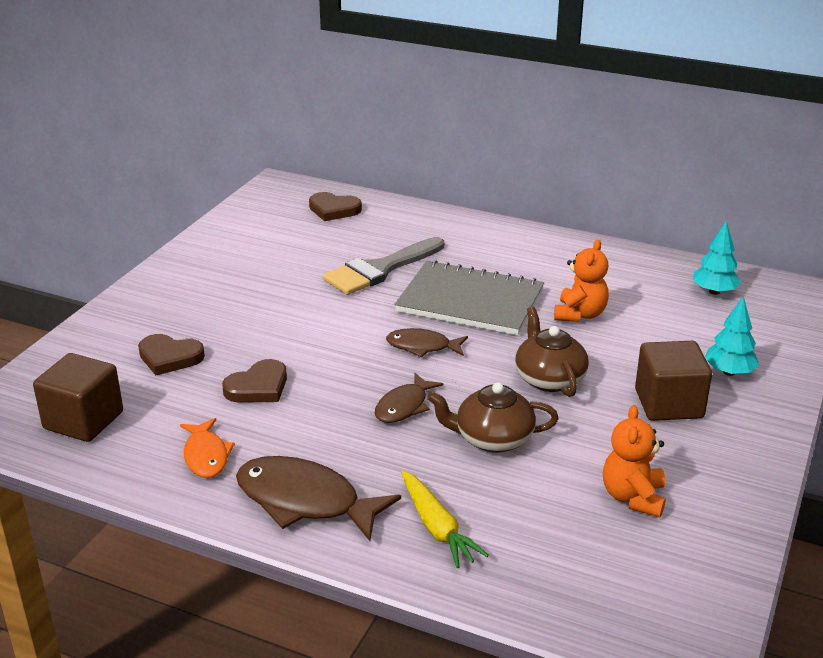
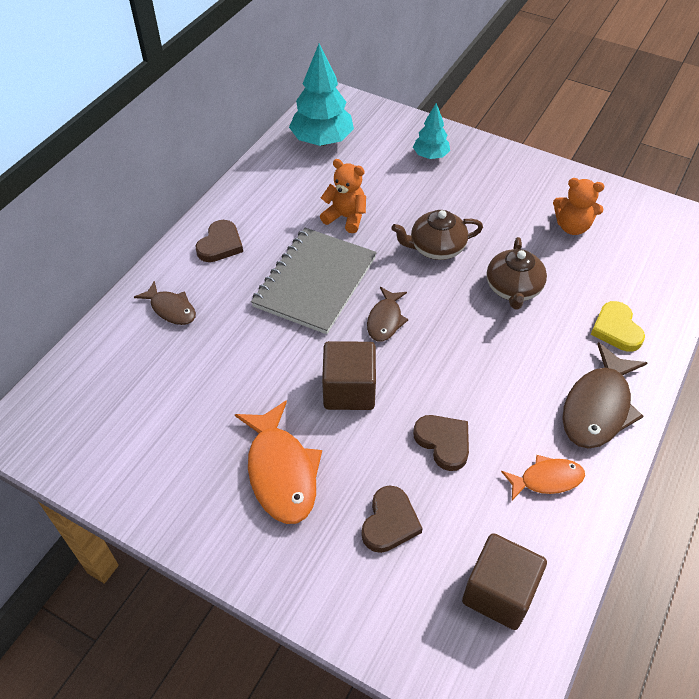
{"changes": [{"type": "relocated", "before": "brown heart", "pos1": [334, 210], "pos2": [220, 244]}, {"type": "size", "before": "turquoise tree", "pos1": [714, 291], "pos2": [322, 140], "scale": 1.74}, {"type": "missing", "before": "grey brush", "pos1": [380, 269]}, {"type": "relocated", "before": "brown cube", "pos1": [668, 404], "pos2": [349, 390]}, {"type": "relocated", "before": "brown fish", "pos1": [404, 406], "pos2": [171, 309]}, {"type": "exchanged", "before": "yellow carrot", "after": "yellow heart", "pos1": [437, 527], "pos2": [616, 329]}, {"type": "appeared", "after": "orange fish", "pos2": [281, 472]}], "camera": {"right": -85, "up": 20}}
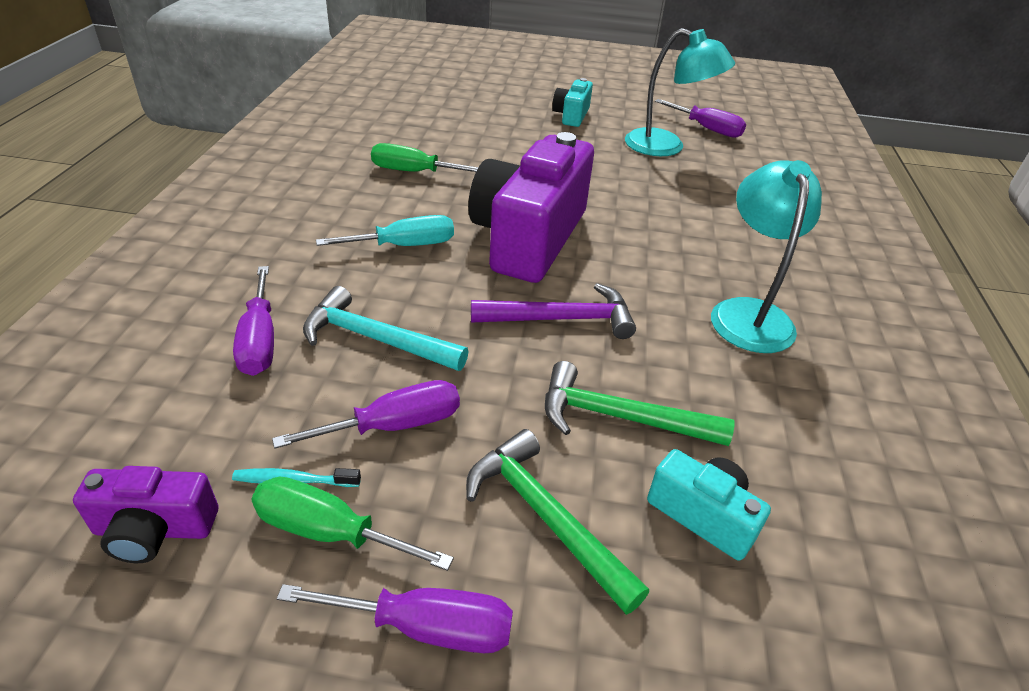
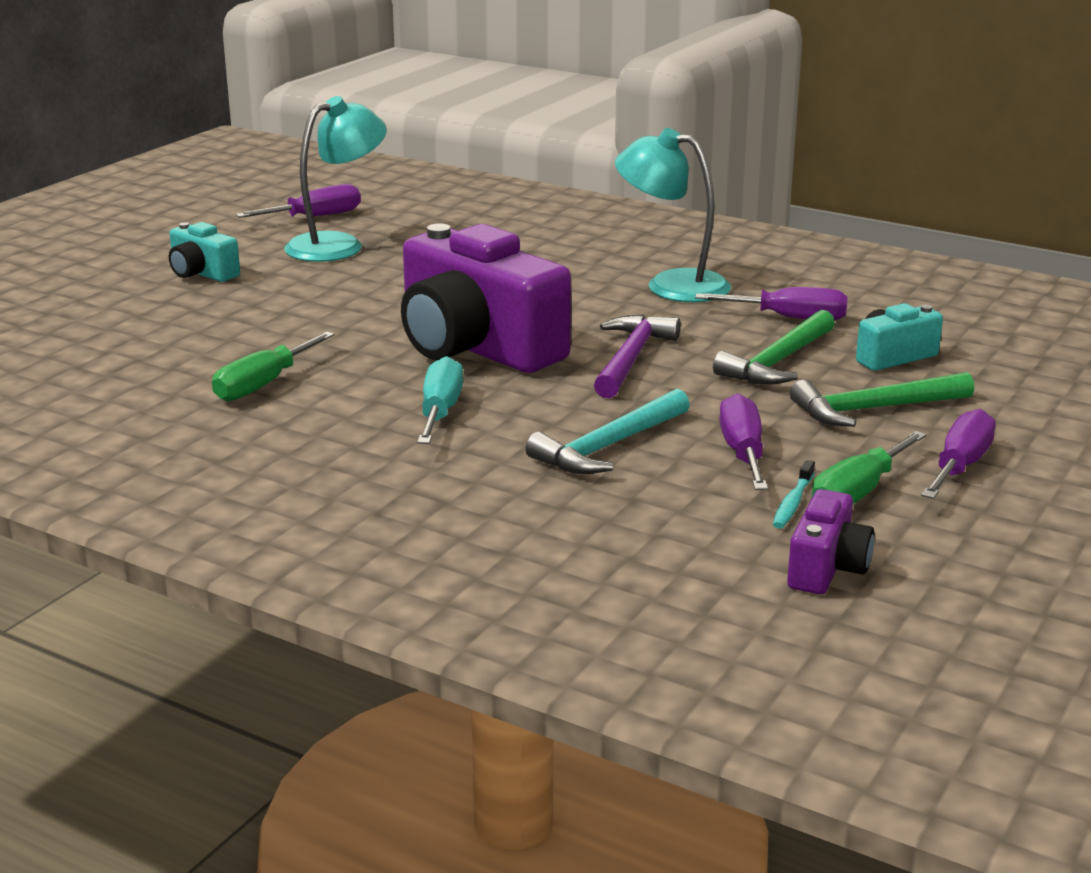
{"changes": [{"type": "relocated", "before": "purple screwdriver", "pos1": [259, 340], "pos2": [789, 318]}], "camera": {"right": -65, "up": -15}}
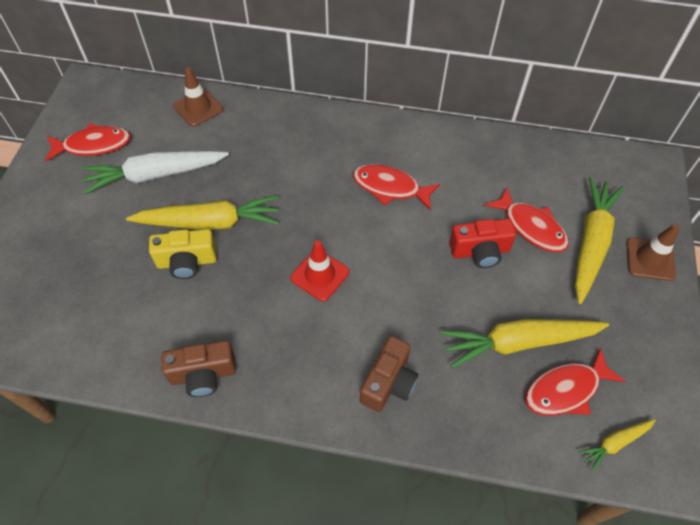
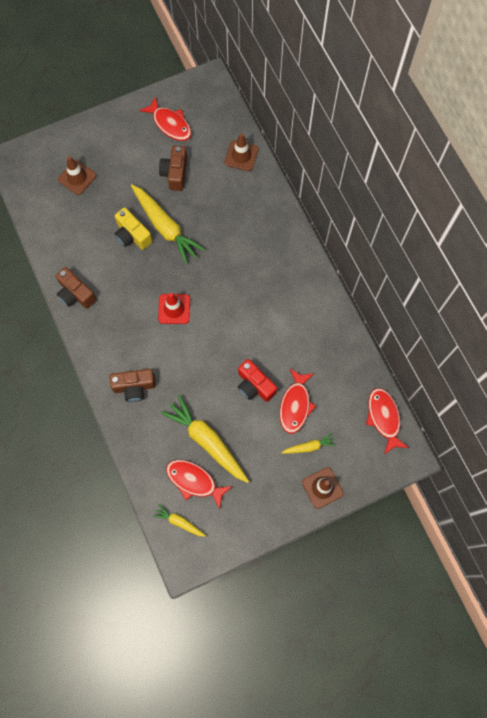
{"changes": [{"type": "exchanged", "before": "white carrot", "after": "brown camera", "pos1": [155, 175], "pos2": [175, 173]}, {"type": "relocated", "before": "red fish", "pos1": [390, 188], "pos2": [383, 418]}, {"type": "size", "before": "yellow carrot", "pos1": [591, 243], "pos2": [309, 446], "scale": 0.49}, {"type": "appeared", "after": "brown traffic cone", "pos2": [77, 177]}], "camera": {"right": 55, "up": 15}}
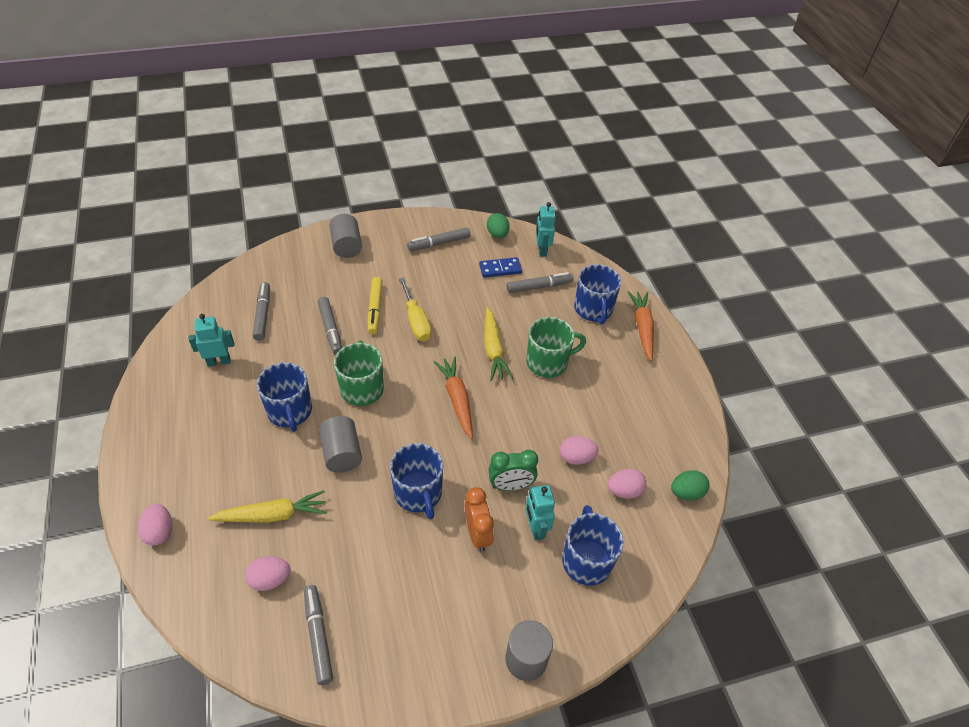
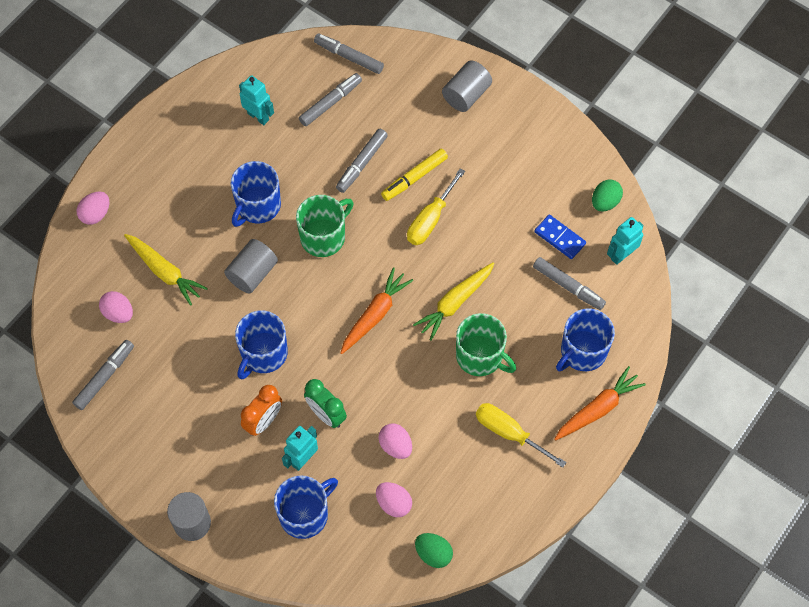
{"changes": [{"type": "relocated", "before": "grey marker", "pos1": [439, 243], "pos2": [349, 57]}, {"type": "appeared", "after": "yellow screwdriver", "pos2": [509, 433]}], "camera": {"right": 55, "up": 15}}
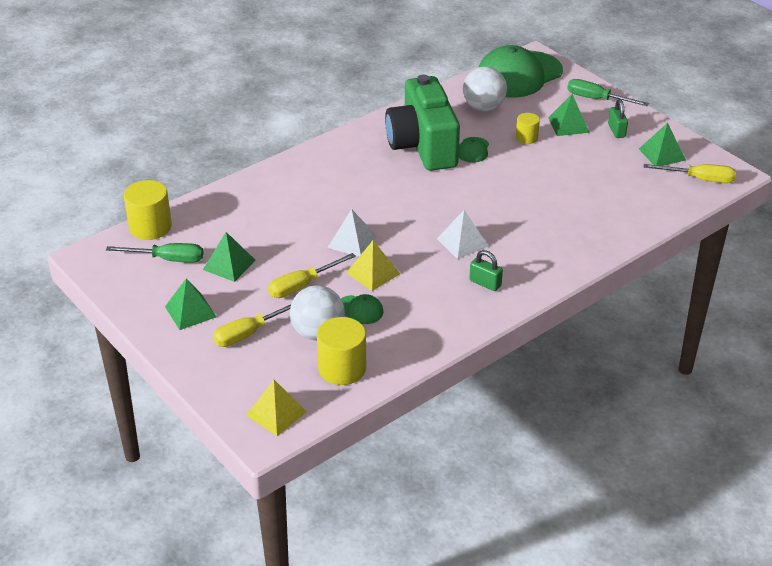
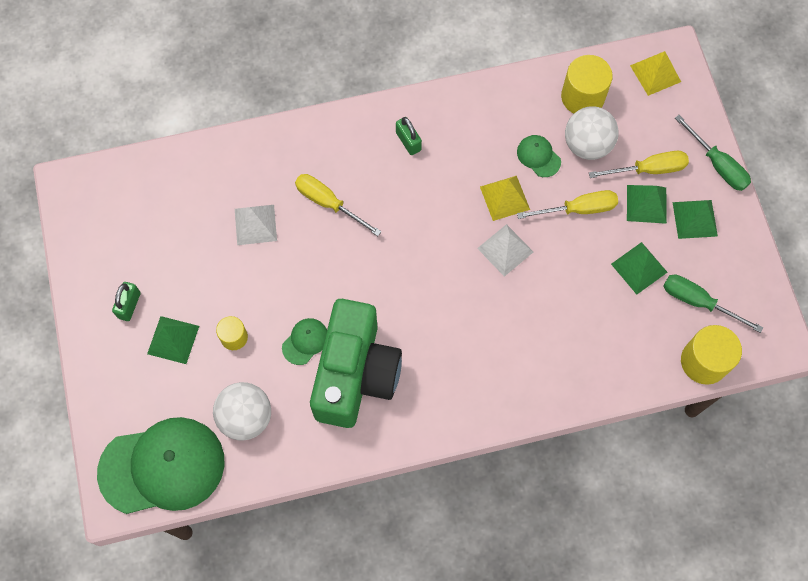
{"changes": [{"type": "relocated", "before": "green screwdriver", "pos1": [596, 99], "pos2": [717, 164]}, {"type": "relocated", "before": "green pyramid", "pos1": [662, 154], "pos2": [646, 204]}, {"type": "relocated", "before": "yellow screwdriver", "pos1": [699, 179], "pos2": [328, 203]}, {"type": "relocated", "before": "white pyramid", "pos1": [462, 242], "pos2": [255, 224]}], "camera": {"right": -155, "up": 30}}
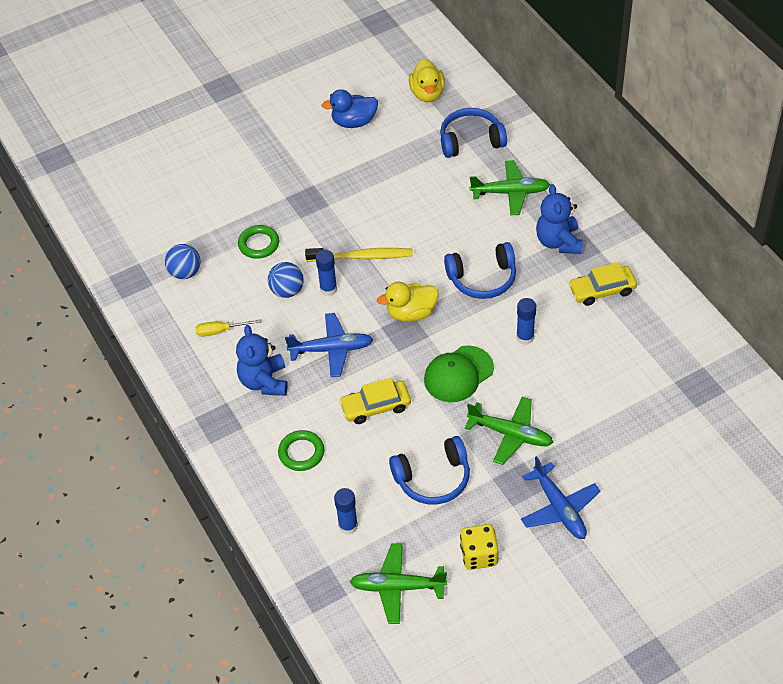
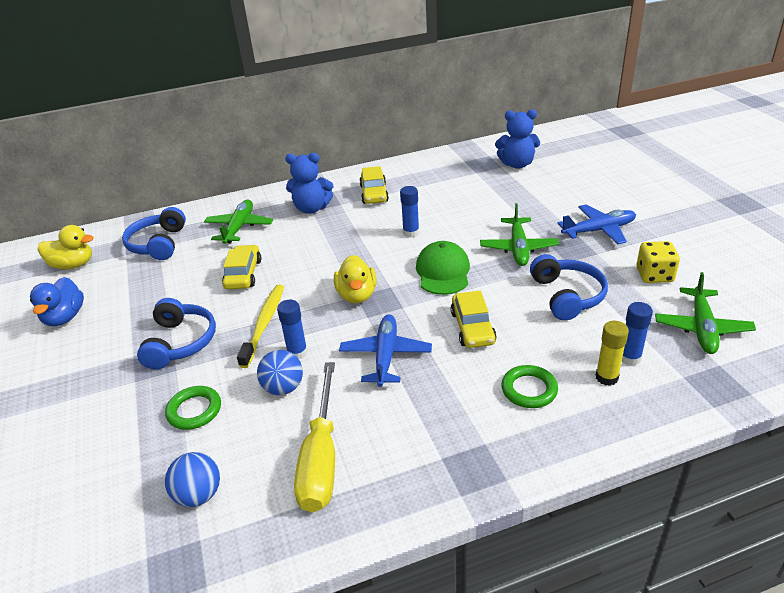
{"changes": [{"type": "relocated", "before": "blue headphones", "pos1": [482, 279], "pos2": [180, 342]}, {"type": "size", "before": "yellow screwdriver", "pos1": [221, 331], "pos2": [321, 458], "scale": 2.04}, {"type": "relocated", "before": "blue teddy bear", "pos1": [264, 382], "pos2": [517, 164]}, {"type": "spun", "before": "green cap", "pos1": [458, 374], "pos2": [443, 272], "turn": -150}, {"type": "spun", "before": "green plane", "pos1": [511, 434], "pos2": [518, 248], "turn": 150}, {"type": "appeared", "after": "yellow car", "pos2": [243, 274]}, {"type": "appeared", "after": "yellow glue stick", "pos2": [606, 377]}], "camera": {"right": -80, "up": -15}}
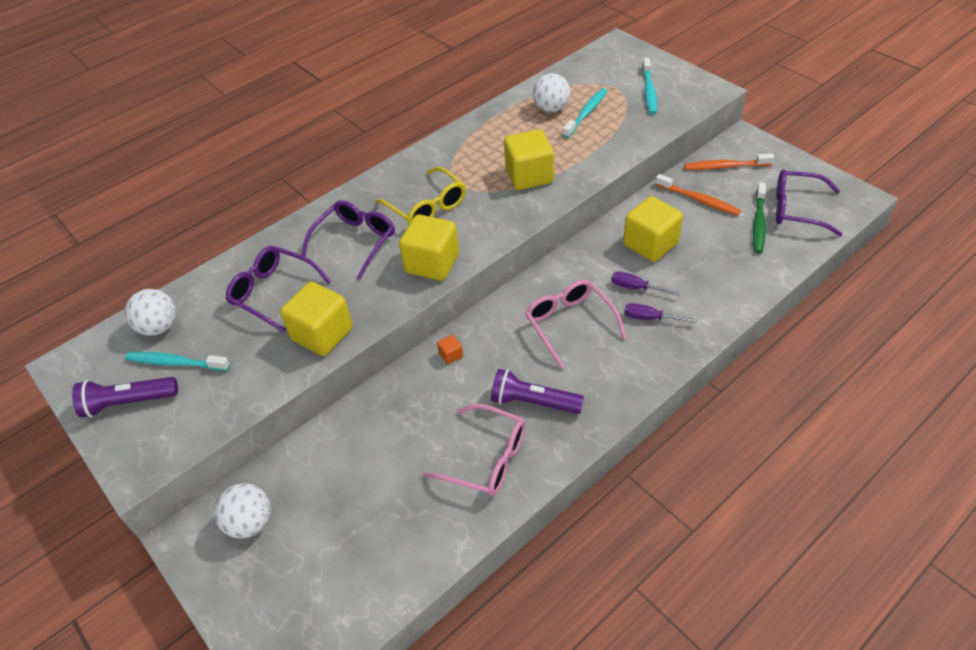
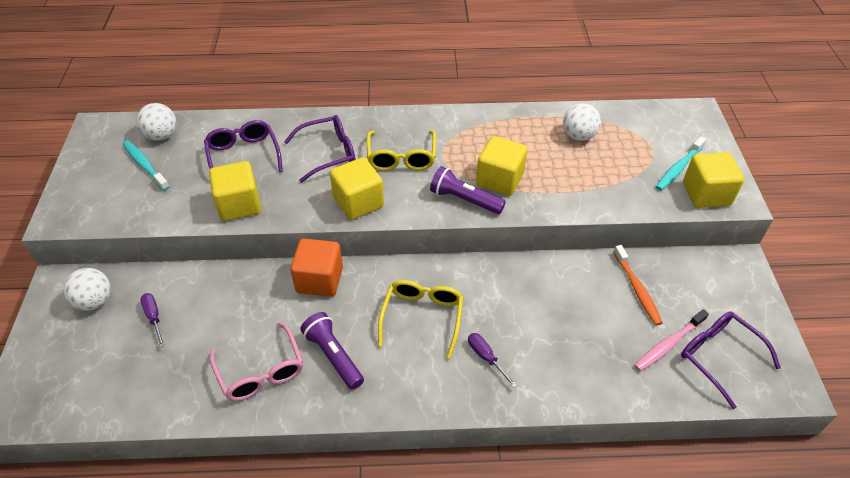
{"changes": [{"type": "missing", "before": "turquoise toothbrush", "pos1": [586, 113]}, {"type": "missing", "before": "orange toothbrush", "pos1": [725, 166]}, {"type": "colour", "before": "green toothbrush", "after": "pink toothbrush", "pos1": [758, 223], "pos2": [668, 344]}, {"type": "relocated", "before": "yellow cube", "pos1": [650, 244], "pos2": [706, 194]}, {"type": "relocated", "before": "purple screwdriver", "pos1": [636, 288], "pos2": [154, 317]}, {"type": "colour", "before": "pink glasses", "after": "yellow glasses", "pos1": [570, 325], "pos2": [422, 318]}, {"type": "size", "before": "orange cube", "pos1": [451, 355], "pos2": [319, 280], "scale": 2.41}, {"type": "relocated", "before": "purple flashlight", "pos1": [128, 402], "pos2": [464, 200]}], "camera": {"right": 35, "up": 0}}
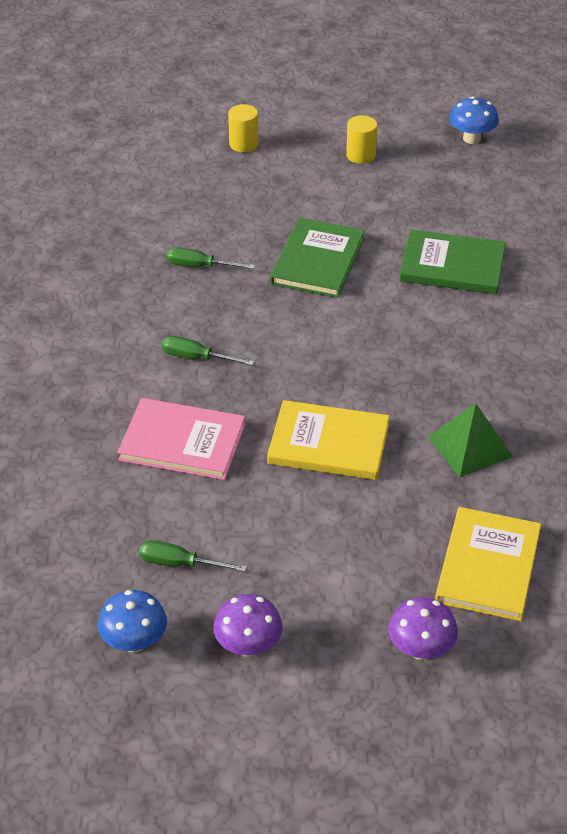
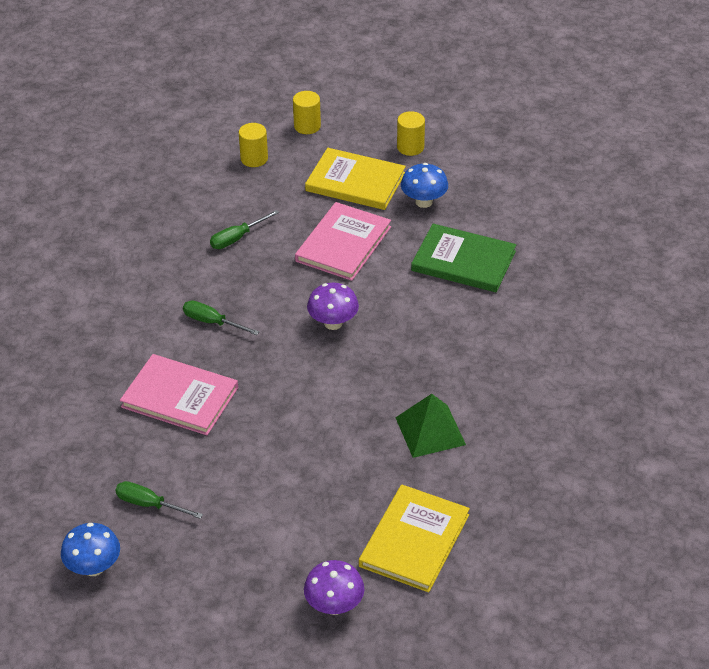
{"changes": [{"type": "relocated", "before": "blue mushroom", "pos1": [471, 138], "pos2": [424, 202]}, {"type": "colour", "before": "green book", "after": "pink book", "pos1": [318, 261], "pos2": [343, 244]}, {"type": "spun", "before": "green screwdriver", "pos1": [200, 266], "pos2": [237, 238], "turn": -60}, {"type": "relocated", "before": "yellow book", "pos1": [328, 443], "pos2": [355, 182]}, {"type": "relocated", "before": "purple mushroom", "pos1": [248, 646], "pos2": [333, 323]}, {"type": "appeared", "after": "yellow cylinder", "pos2": [254, 159]}], "camera": {"right": 10, "up": 0}}
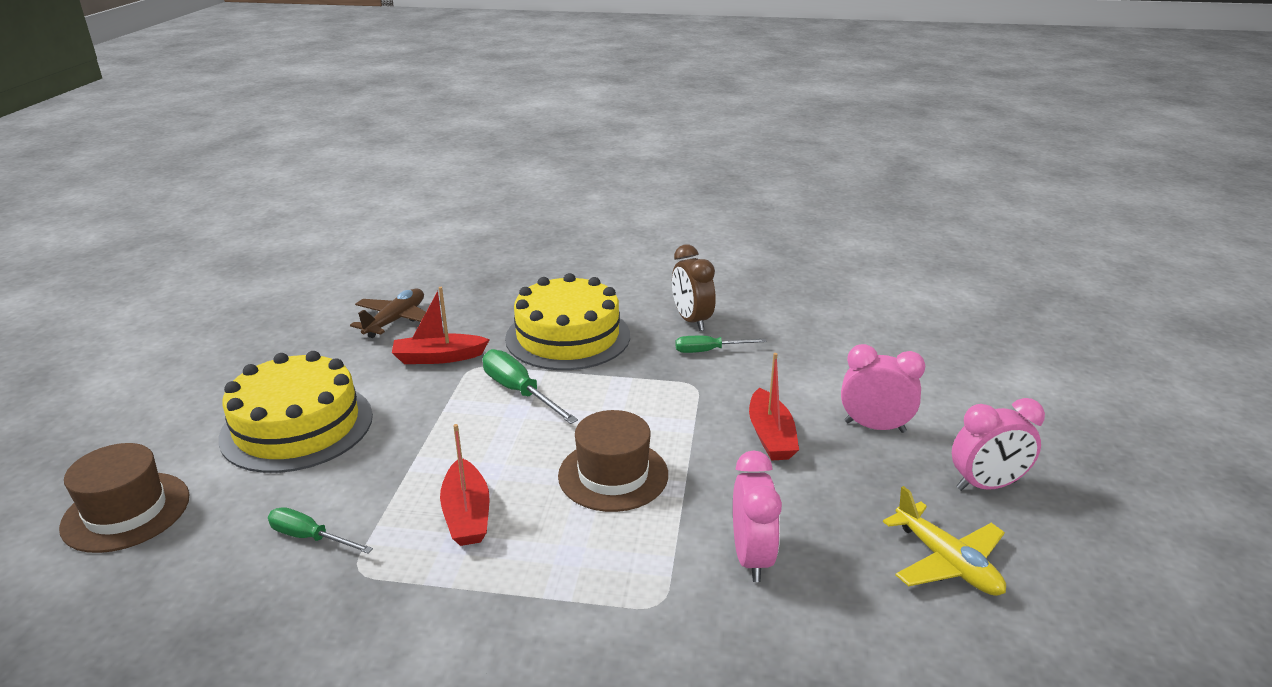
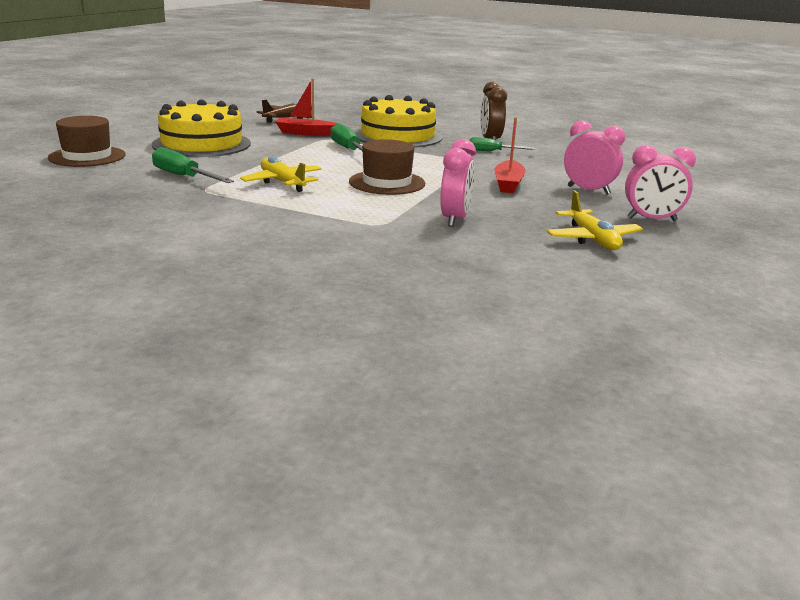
{"changes": [{"type": "exchanged", "before": "red boat", "after": "yellow plane", "pos1": [467, 514], "pos2": [283, 182]}, {"type": "size", "before": "green screwdriver", "pos1": [310, 537], "pos2": [184, 177], "scale": 1.5}], "camera": {"right": 15, "up": -5}}
